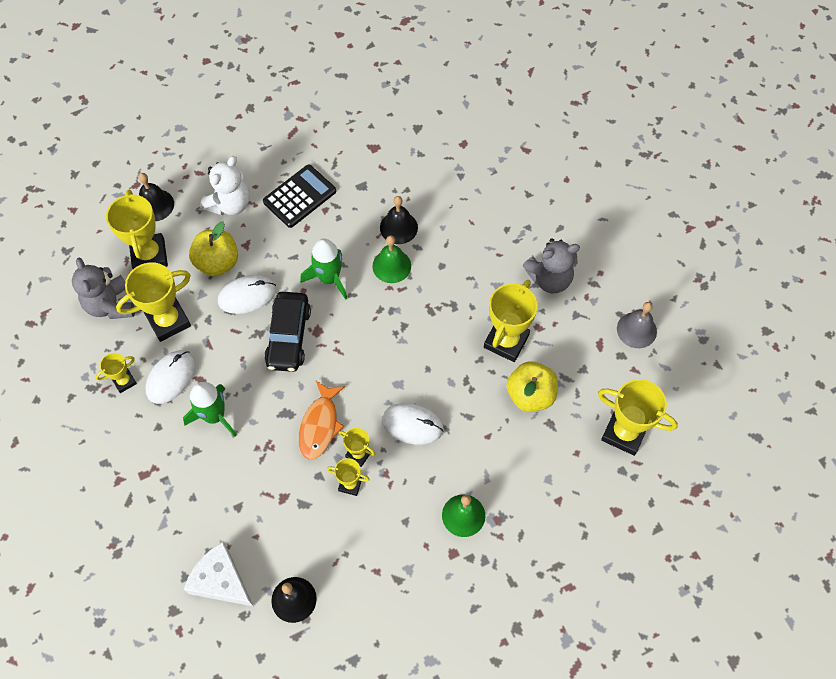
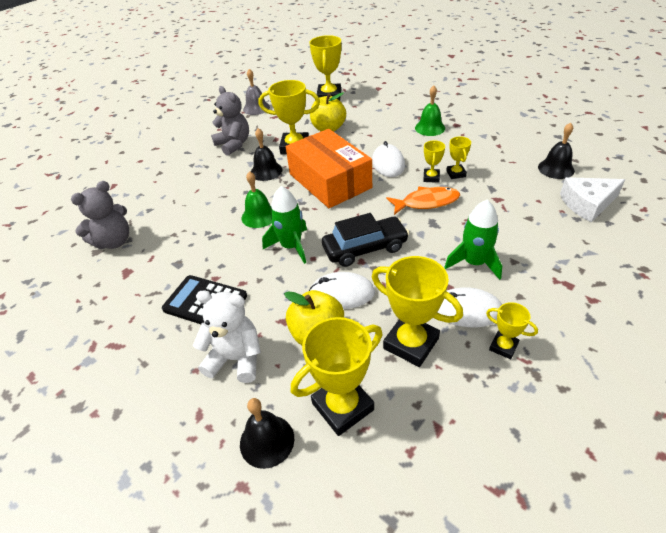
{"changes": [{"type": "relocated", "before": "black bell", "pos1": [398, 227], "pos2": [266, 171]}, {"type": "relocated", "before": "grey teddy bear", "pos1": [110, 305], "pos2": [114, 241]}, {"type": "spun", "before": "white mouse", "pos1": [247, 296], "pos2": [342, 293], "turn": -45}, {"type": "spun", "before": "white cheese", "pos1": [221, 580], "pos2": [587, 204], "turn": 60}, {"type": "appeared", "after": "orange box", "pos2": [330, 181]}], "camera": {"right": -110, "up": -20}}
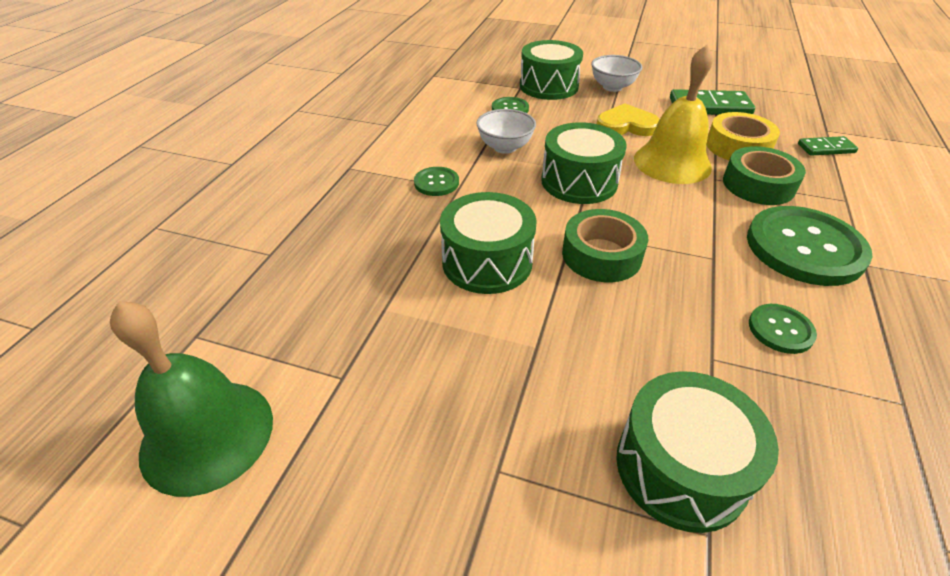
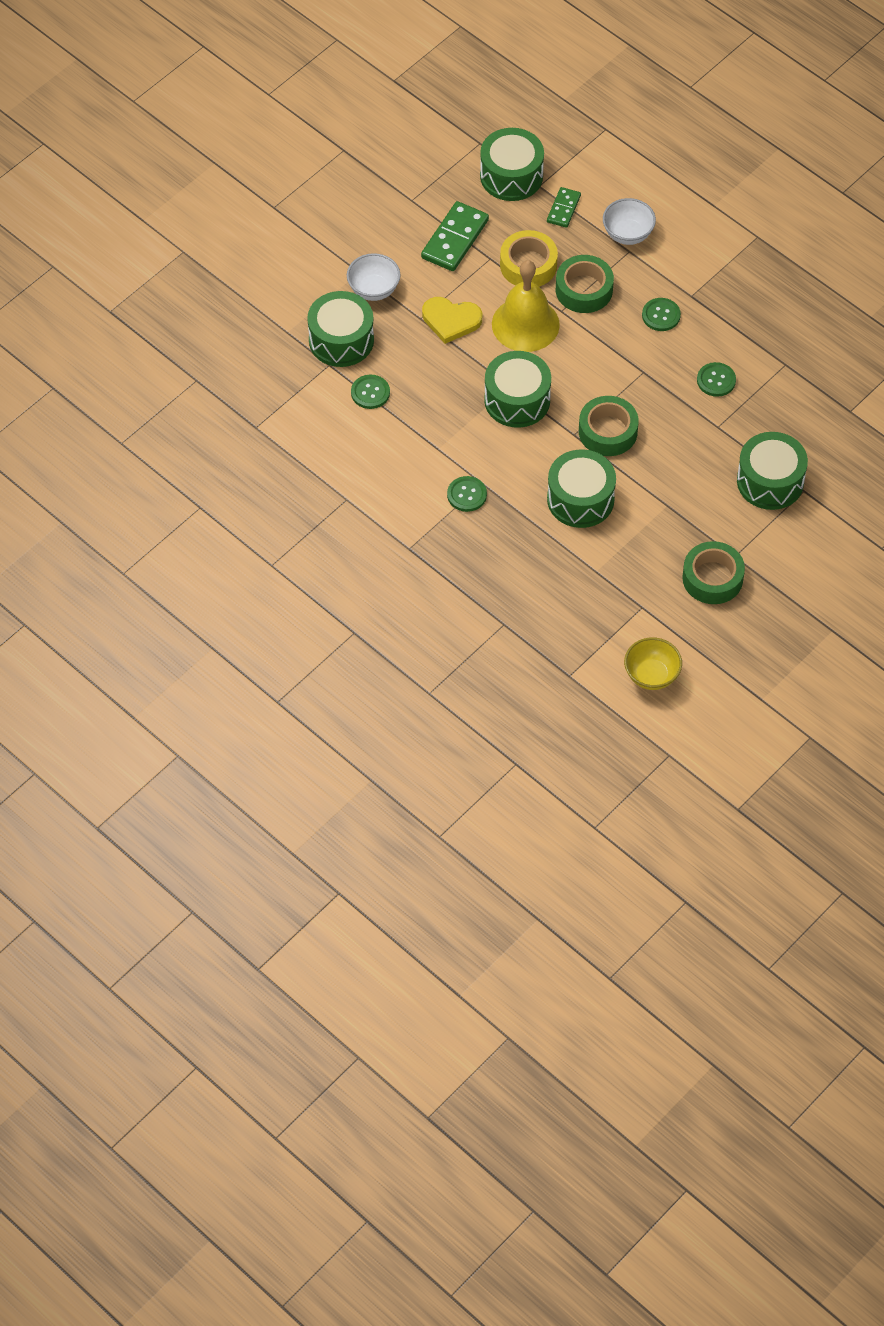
{"changes": [{"type": "spun", "before": "yellow heart", "pos1": [626, 125], "pos2": [451, 320], "turn": -105}, {"type": "relocated", "before": "white bowl", "pos1": [505, 147], "pos2": [628, 234]}, {"type": "size", "before": "green button", "pos1": [804, 248], "pos2": [661, 315], "scale": 0.48}, {"type": "exchanged", "before": "green bell", "after": "yellow bowl", "pos1": [207, 435], "pos2": [651, 675]}, {"type": "appeared", "after": "green drum", "pos2": [511, 176]}, {"type": "appeared", "after": "green tape", "pos2": [712, 578]}], "camera": {"right": -65, "up": 15}}
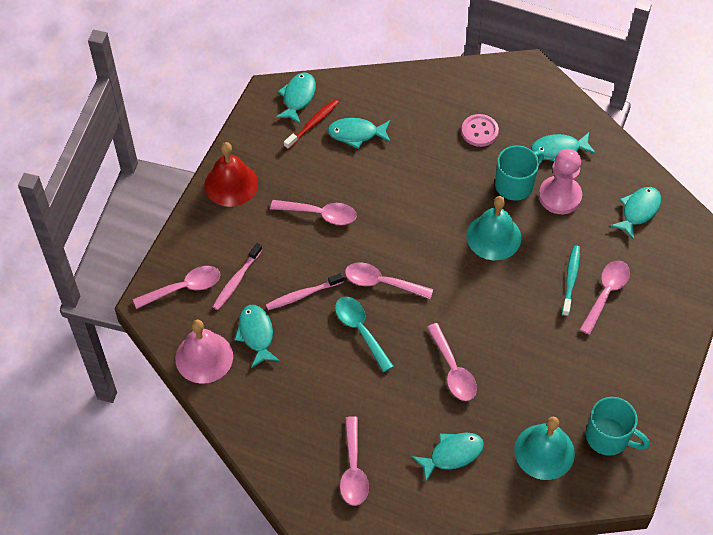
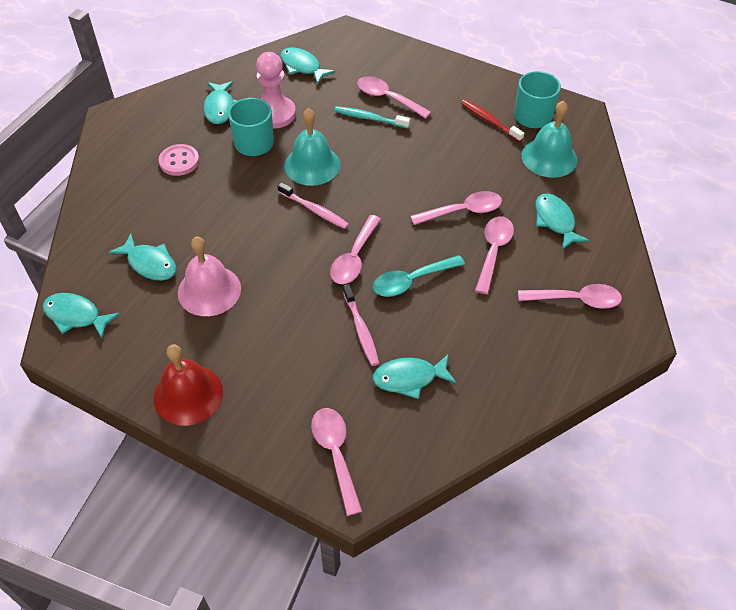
{"changes": [{"type": "relocated", "before": "red toothbrush", "pos1": [312, 124], "pos2": [489, 121]}, {"type": "spun", "before": "turquoise fish", "pos1": [356, 134], "pos2": [150, 263], "turn": -60}, {"type": "relocated", "before": "pink spoon", "pos1": [320, 214], "pos2": [493, 251]}, {"type": "relocated", "before": "pink toothbrush", "pos1": [236, 280], "pos2": [314, 210]}, {"type": "relocated", "before": "pink bell", "pos1": [204, 357], "pos2": [209, 290]}], "camera": {"right": -85, "up": -5}}
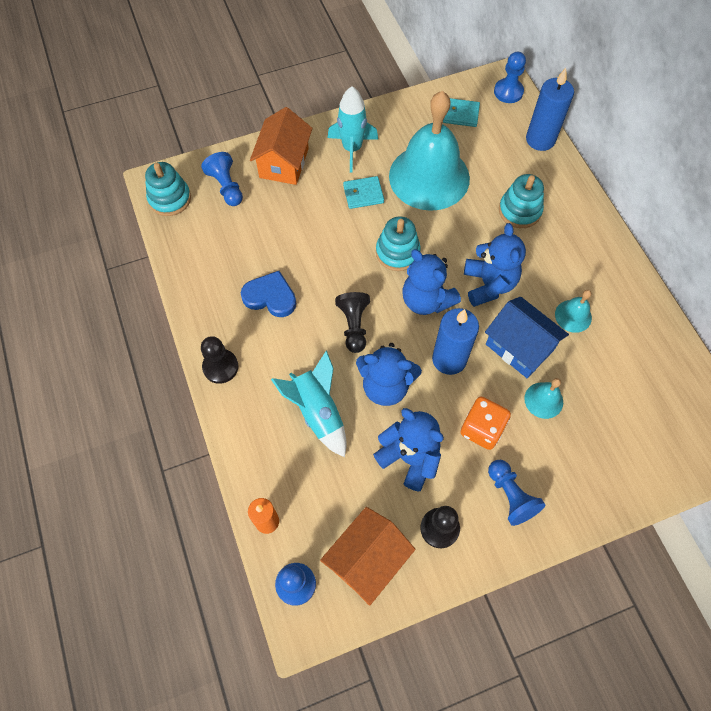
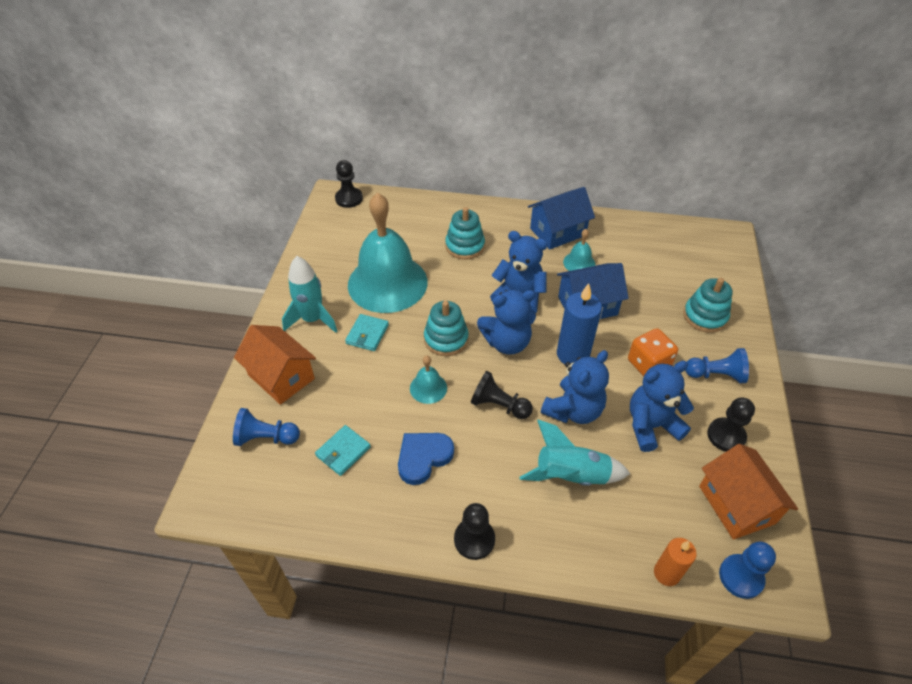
{"changes": [{"type": "colour", "before": "blue pawn", "after": "black pawn", "pos1": [508, 92], "pos2": [349, 199]}, {"type": "missing", "before": "blue candle", "pos1": [540, 139]}, {"type": "relocated", "before": "turquoise wallet", "pos1": [460, 114], "pos2": [343, 451]}, {"type": "relocated", "before": "turquoise stacking toy", "pos1": [170, 199], "pos2": [705, 316]}, {"type": "relocated", "before": "turquoise bell", "pos1": [543, 400], "pos2": [428, 388]}, {"type": "appeared", "after": "blue house", "pos2": [557, 232]}], "camera": {"right": -60, "up": -15}}
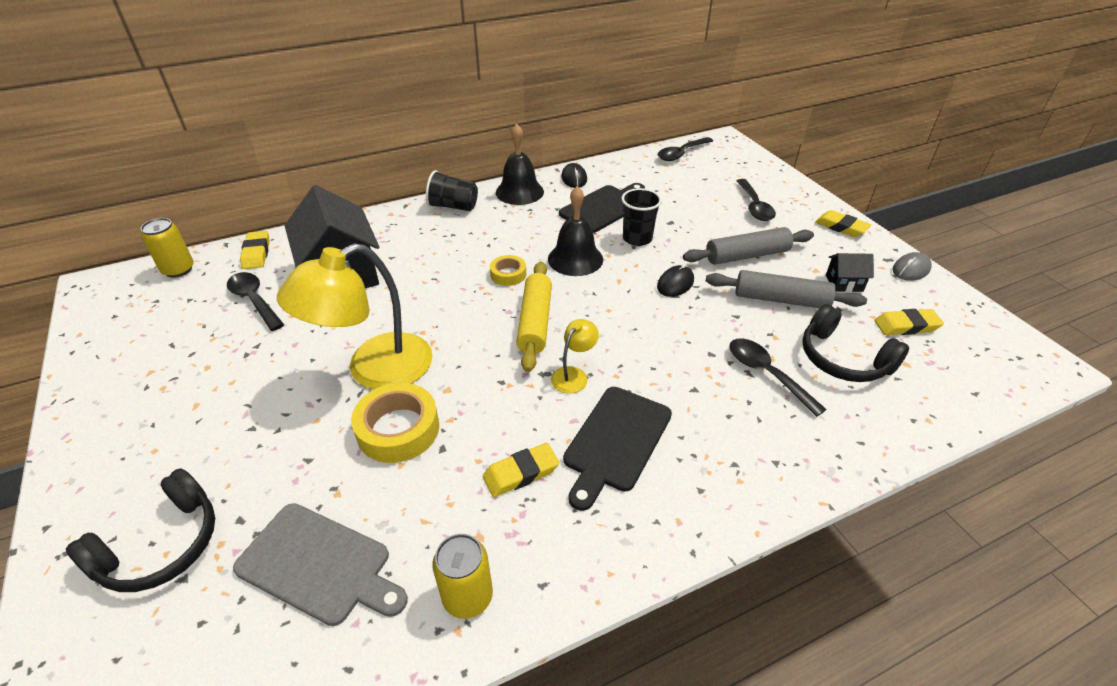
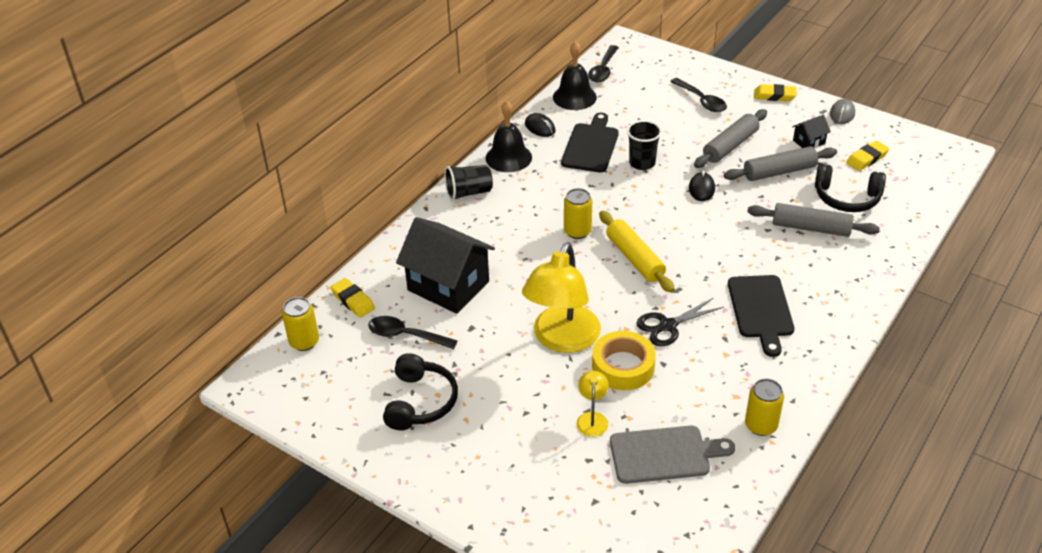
{"changes": [{"type": "relocated", "before": "black bell", "pos1": [575, 259], "pos2": [574, 97]}, {"type": "exchanged", "before": "yellow tape", "after": "yellow can", "pos1": [508, 274], "pos2": [577, 231]}, {"type": "relocated", "before": "yellow lamp", "pos1": [573, 375], "pos2": [592, 418]}, {"type": "exchanged", "before": "black spoon", "after": "grey rolling pin", "pos1": [766, 374], "pos2": [811, 228]}, {"type": "missing", "before": "yellow eraser", "pos1": [521, 473]}, {"type": "relocated", "before": "black headphones", "pos1": [161, 546], "pos2": [420, 402]}, {"type": "appeared", "after": "black scissors", "pos2": [668, 326]}], "camera": {"right": -30, "up": 0}}
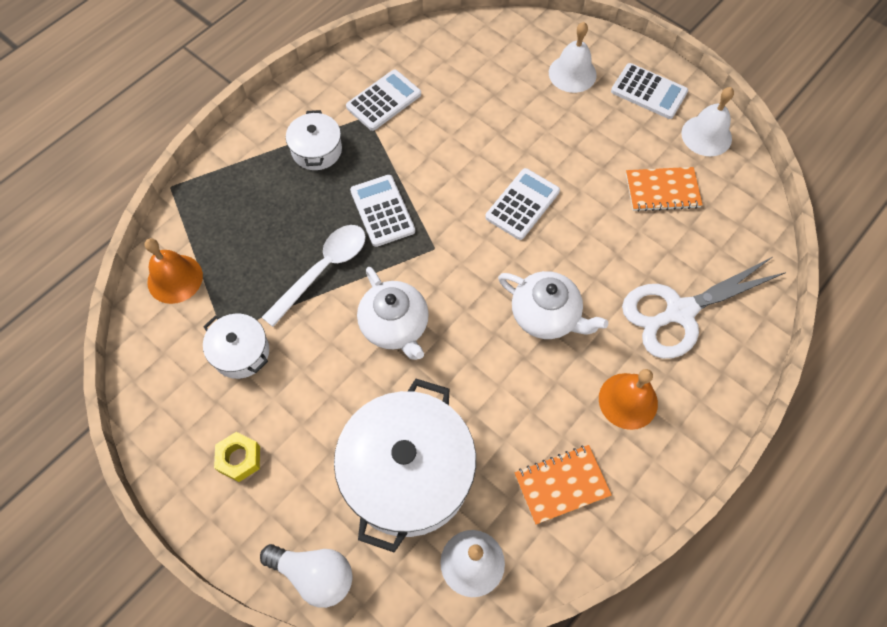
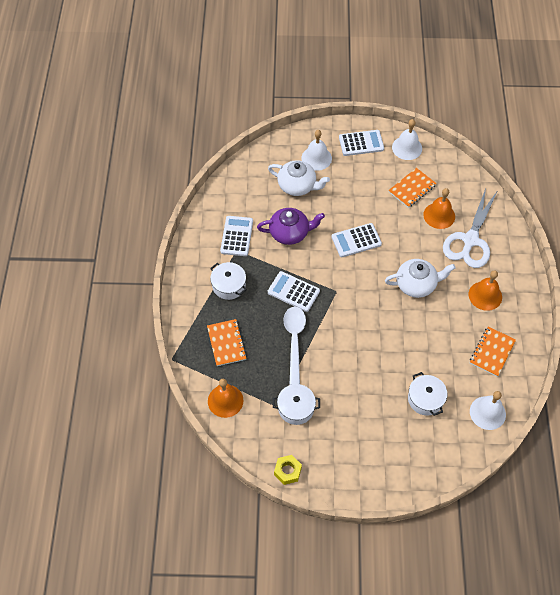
{"changes": [{"type": "spun", "before": "white calculator", "pos1": [522, 204], "pos2": [356, 240], "turn": -105}, {"type": "relocated", "before": "white teapot", "pos1": [395, 326], "pos2": [297, 186]}, {"type": "size", "before": "white pot", "pos1": [407, 473], "pos2": [425, 399], "scale": 0.49}, {"type": "relocated", "before": "yellow nut", "pos1": [239, 459], "pos2": [287, 471]}, {"type": "missing", "before": "white light bulb", "pos1": [314, 575]}, {"type": "appeared", "after": "orange bell", "pos2": [439, 215]}, {"type": "appeared", "after": "purple teapot", "pos2": [290, 233]}, {"type": "appeared", "after": "orange notebook", "pos2": [226, 343]}], "camera": {"right": -40, "up": -5}}
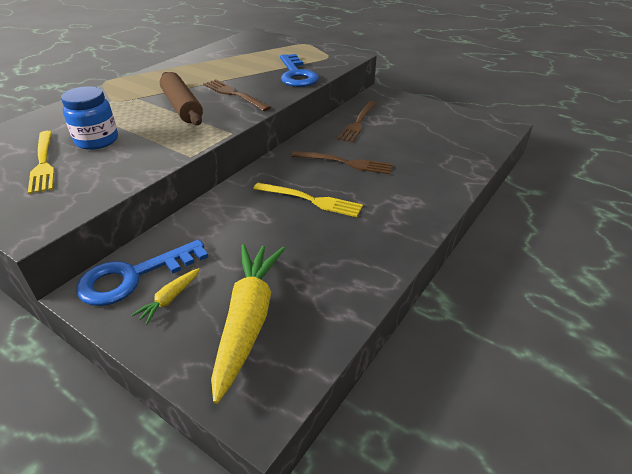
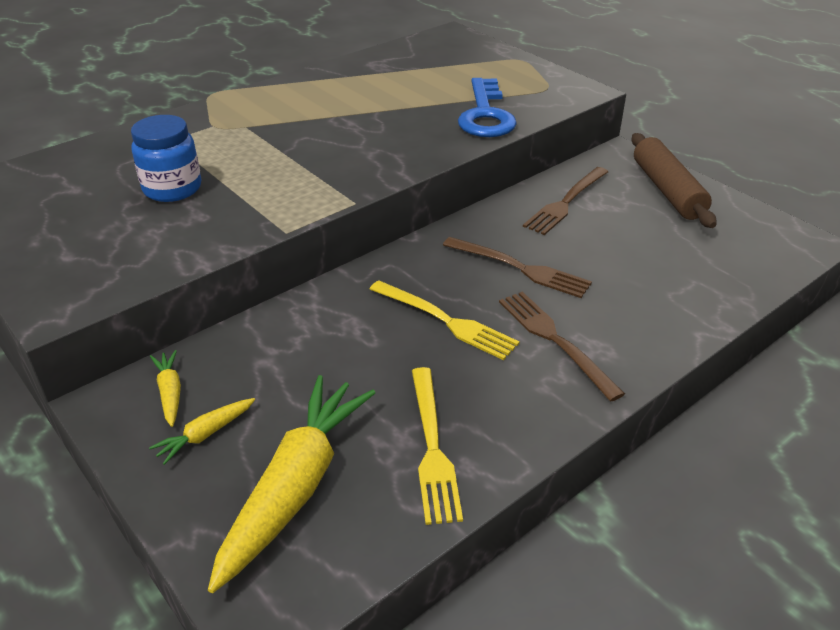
{"changes": [{"type": "relocated", "before": "brown rolling pin", "pos1": [182, 107], "pos2": [667, 190]}, {"type": "relocated", "before": "brown fork", "pos1": [233, 94], "pos2": [554, 339]}, {"type": "relocated", "before": "yellow fork", "pos1": [43, 163], "pos2": [433, 449]}, {"type": "exchanged", "before": "blue key", "after": "yellow carrot", "pos1": [133, 276], "pos2": [170, 392]}], "camera": {"right": 15, "up": 0}}
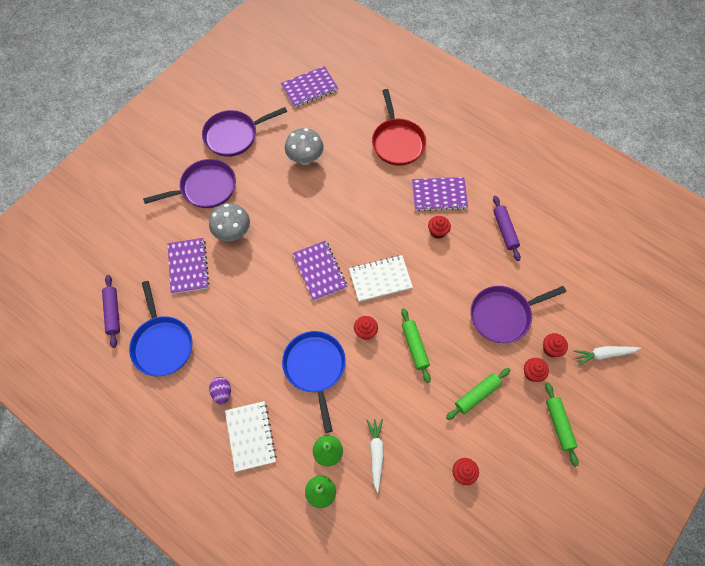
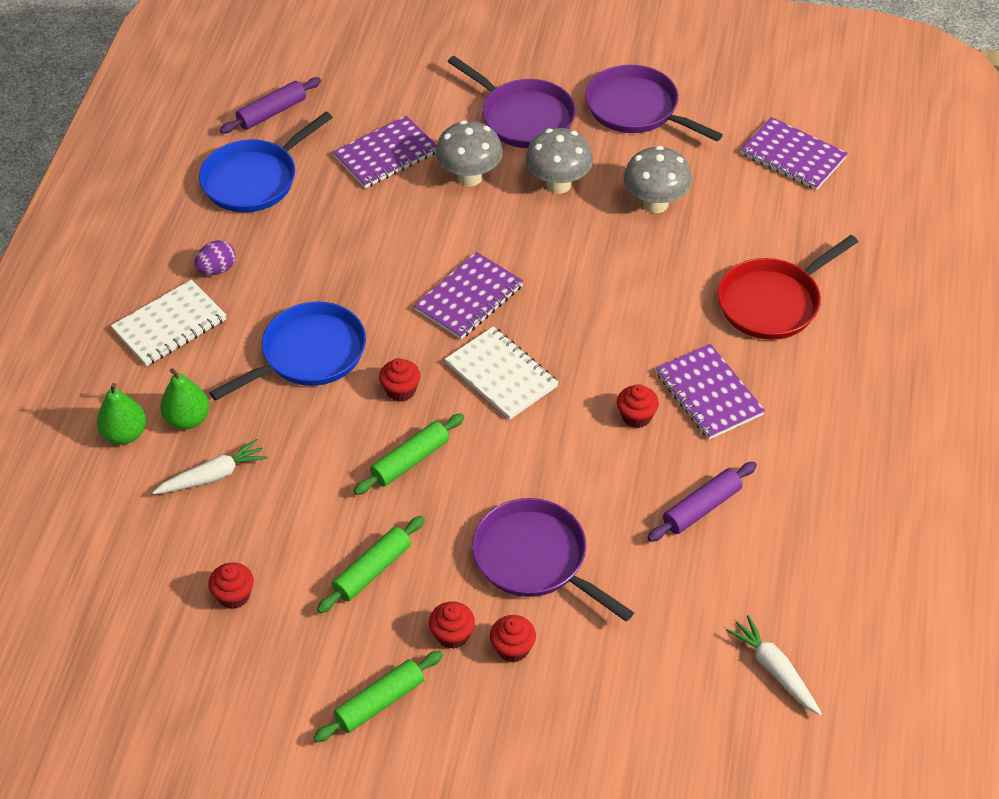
{"changes": [{"type": "relocated", "before": "white carrot", "pos1": [603, 354], "pos2": [774, 670]}, {"type": "spun", "before": "green rolling pin", "pos1": [477, 395], "pos2": [372, 570], "turn": -75}, {"type": "appeared", "after": "grey mushroom", "pos2": [558, 184]}], "camera": {"right": 65, "up": -15}}
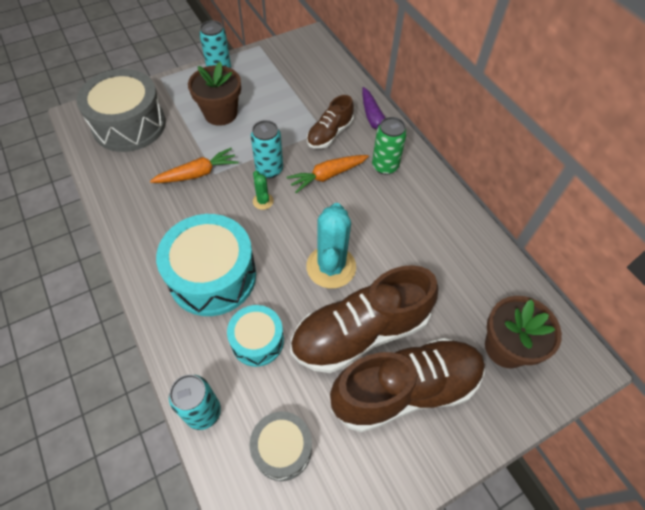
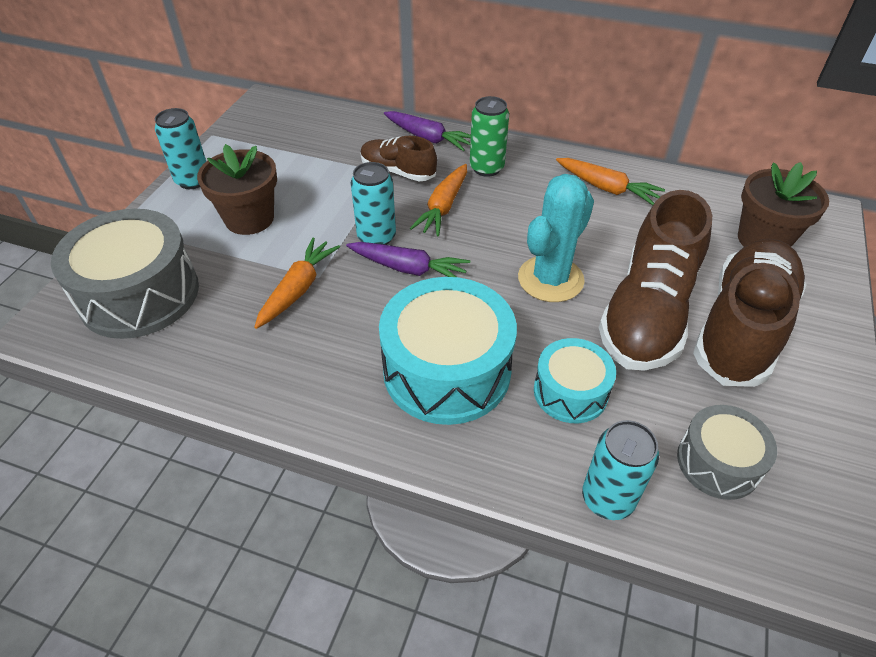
{"changes": [{"type": "spun", "before": "brown shoe", "pos1": [329, 134], "pos2": [398, 171], "turn": 120}, {"type": "exchanged", "before": "green cactus", "after": "purple carrot", "pos1": [263, 201], "pos2": [408, 268]}, {"type": "spun", "before": "turquoise cactus", "pos1": [331, 267], "pos2": [550, 279], "turn": 75}, {"type": "appeared", "after": "orange carrot", "pos2": [606, 188]}], "camera": {"right": -40, "up": -10}}
